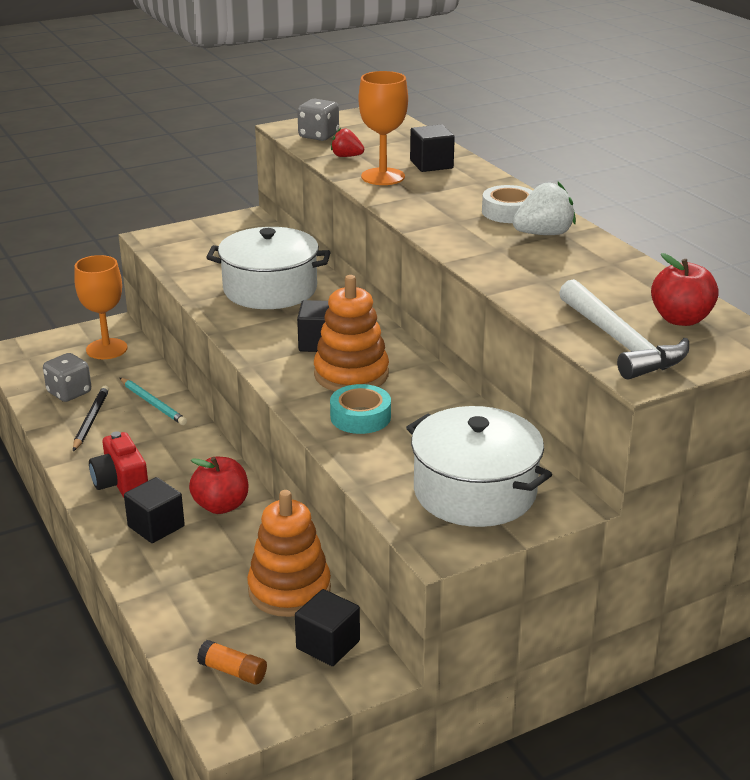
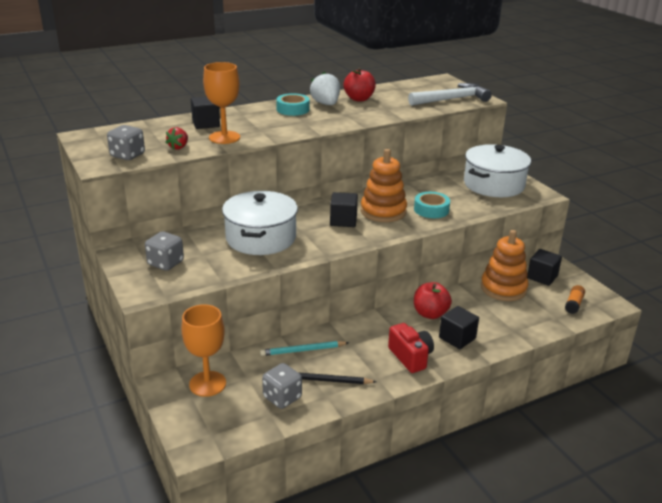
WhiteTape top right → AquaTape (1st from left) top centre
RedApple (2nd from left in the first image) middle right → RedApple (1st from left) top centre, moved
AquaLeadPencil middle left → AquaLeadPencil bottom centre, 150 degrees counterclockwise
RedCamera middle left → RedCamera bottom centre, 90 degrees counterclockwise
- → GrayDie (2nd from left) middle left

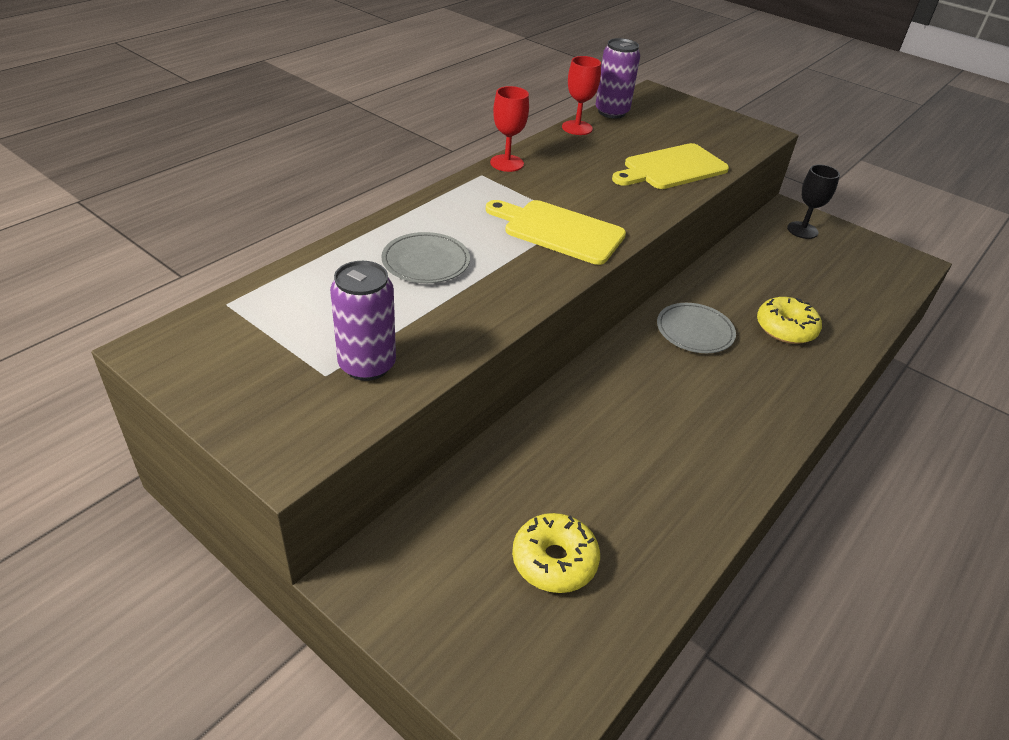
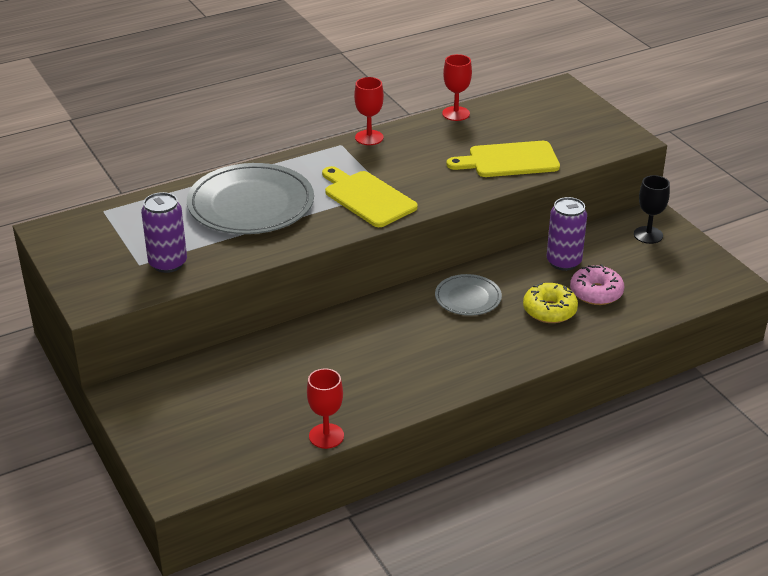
VioletSodaCan (2nd from left) top centre → VioletSodaCan (2nd from left) middle right, moved
GrayDinnerPlate (1st from left) centre → GrayDinnerPlate (1st from left) middle left, x1.91
YellowDoughnut (1st from left) bottom centre → -
- → RosyDoughnut middle right
- → RedChalice (1st from left) bottom centre

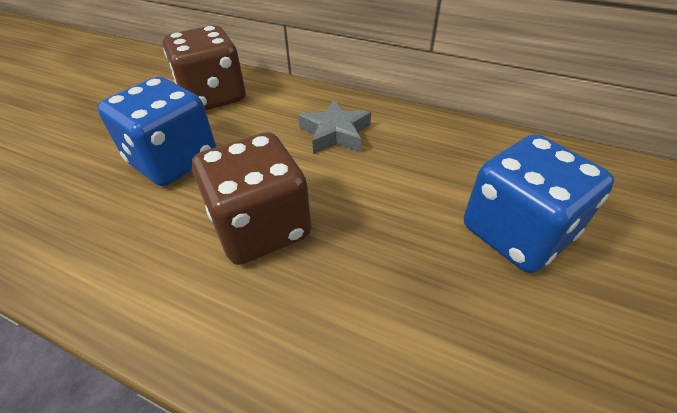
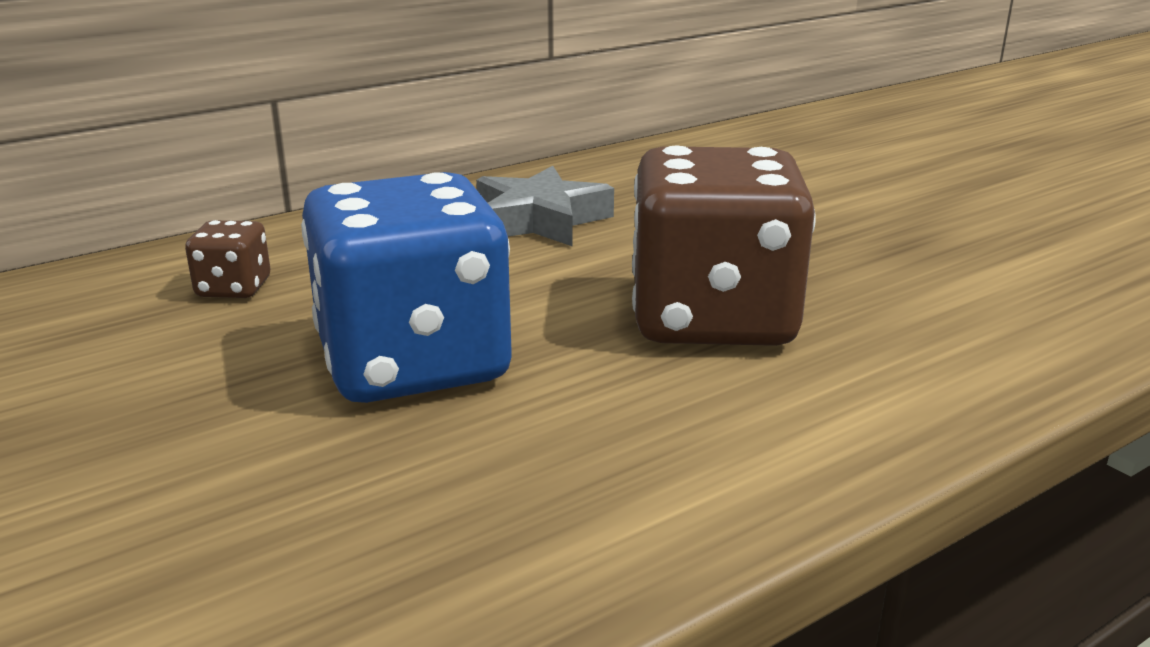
BrownDie (1st from left) top left → BrownDie (1st from left) middle left, x0.42
BlueDie (2nd from left) middle right → -

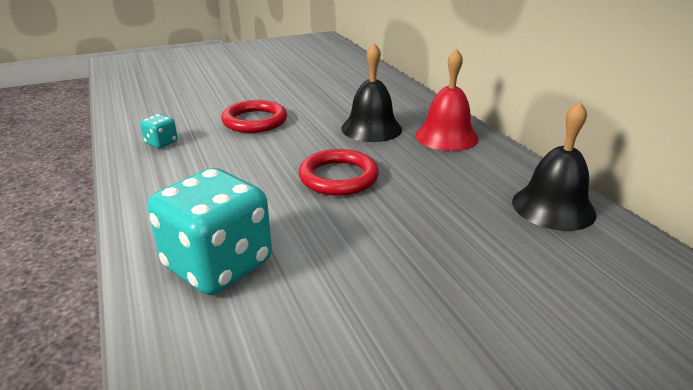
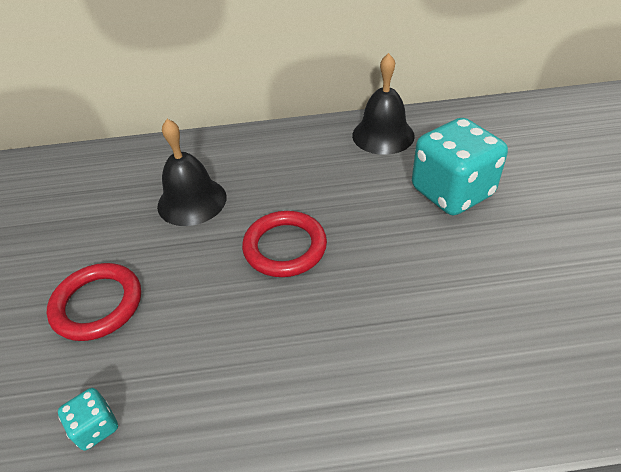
RedBell top centre → -
AquaDie (2nd from left) middle left → AquaDie (2nd from left) middle right, moved

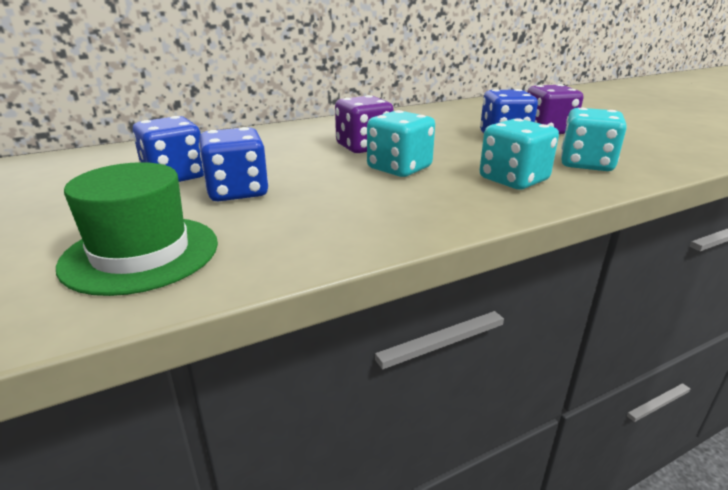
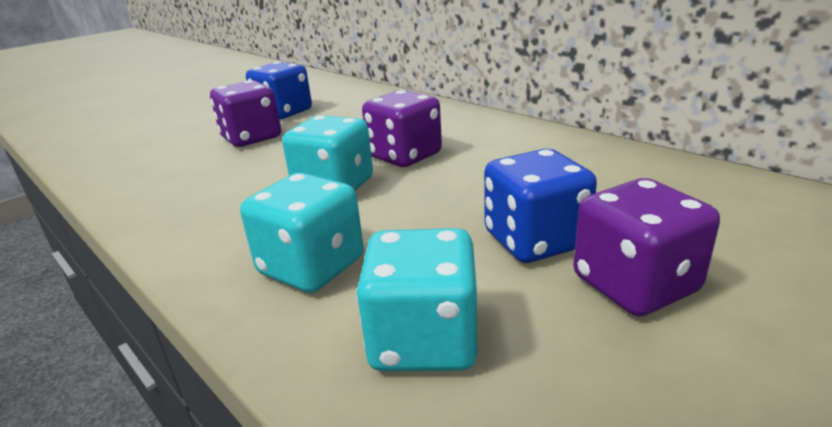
BlueDie (2nd from left) middle left → VioletDie (1st from left) top left
LeafGreenHat middle left → -

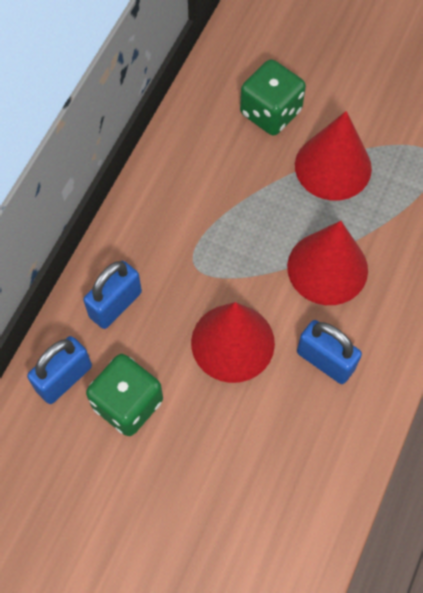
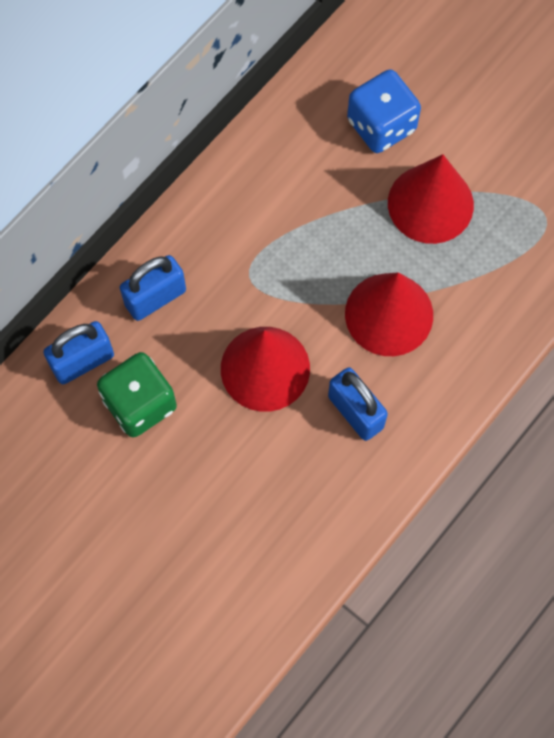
LeafGreenDie (2nd from left) top centre → BlueDie top right

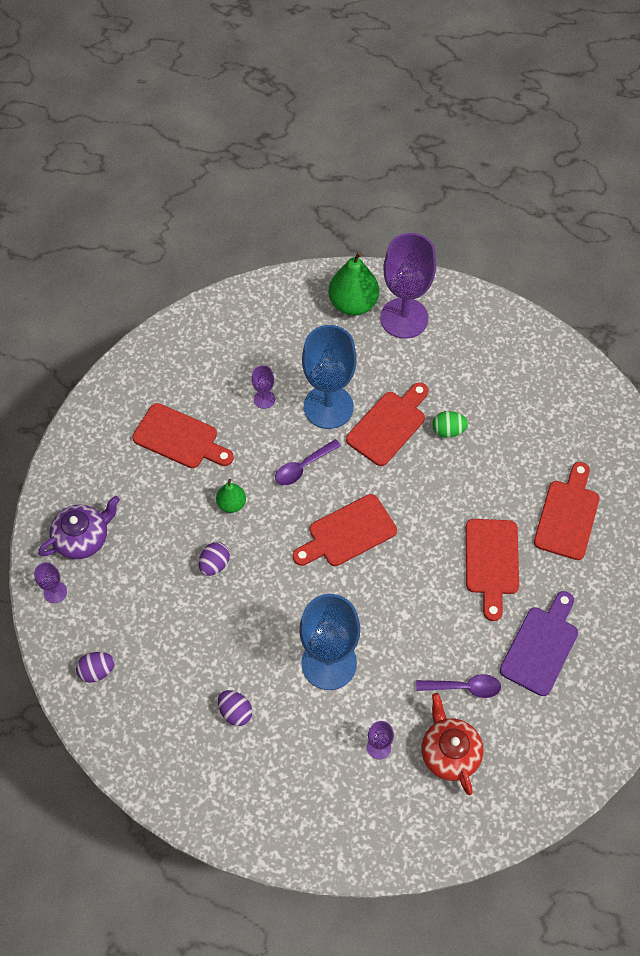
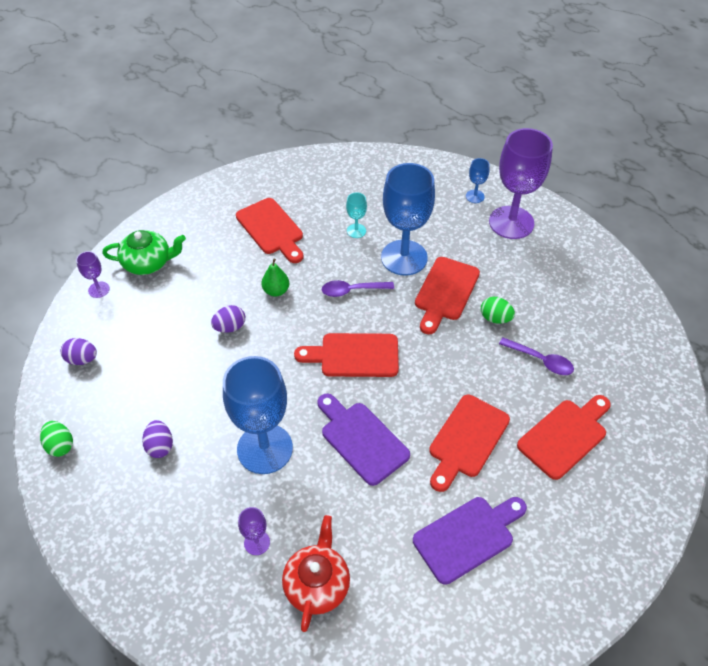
LeafGreenToyPear (2nd from left) top centre → BlueChalice (3rd from left) top right
VioletChalice (2nd from left) centre → AquaChalice top centre
RedChoppingBoard (3rd from left) centre, 135 degrees clockwise
VioletTeapot middle left → LeafGreenTeapot middle left
VioletSpoon (2nd from left) bottom right → VioletSpoon (2nd from left) middle right, moved
- → VioletChoppingBoard (1st from left) centre
- → LeafGreenEgg (1st from left) middle left

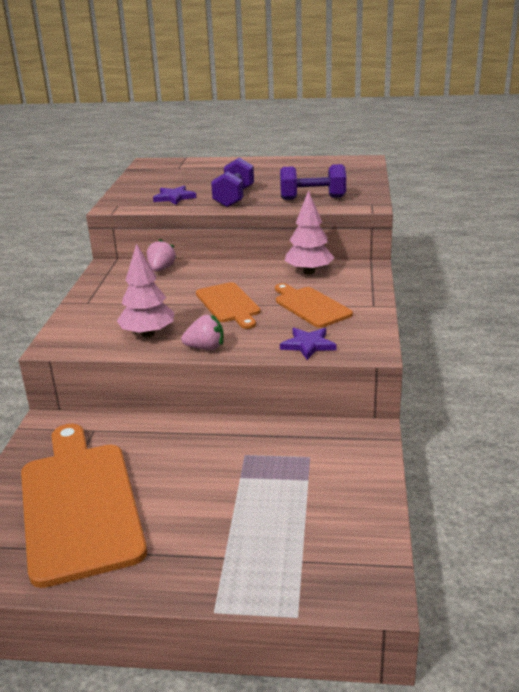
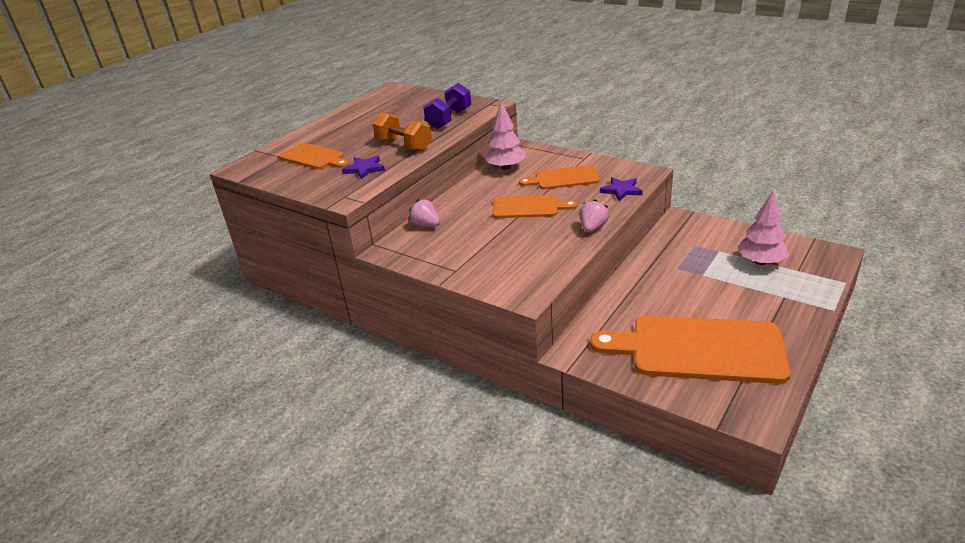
VioletDumbbell (1st from left) top centre → OrangeDumbbell top centre
RosyFirTree (1st from left in the first image) middle left → RosyFirTree (2nd from left) middle right, moved
- → OrangeChoppingBoard (1st from left) top left

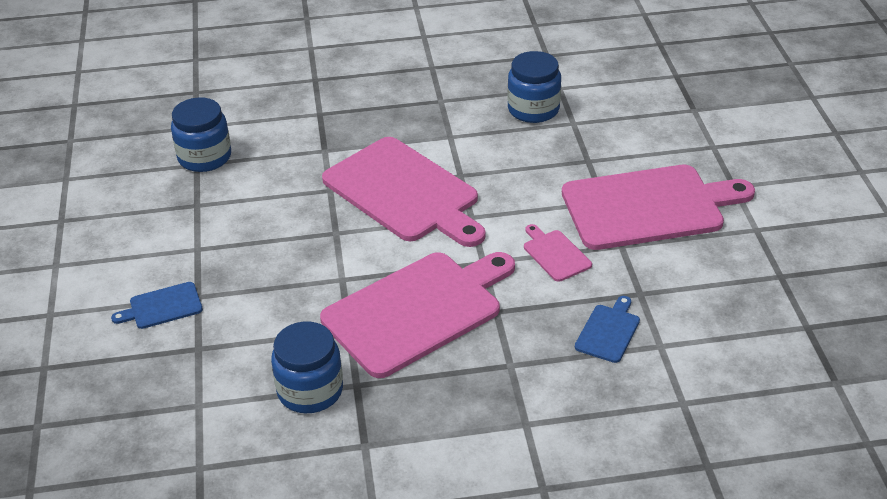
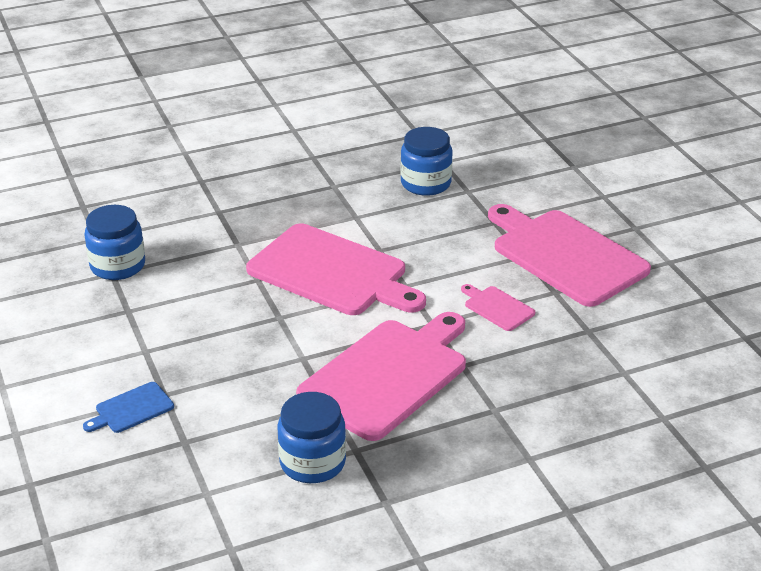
RosyChoppingBoard (4th from left) middle right, 105 degrees counterclockwise
BlueChoppingBoard (2nd from left) middle right → -

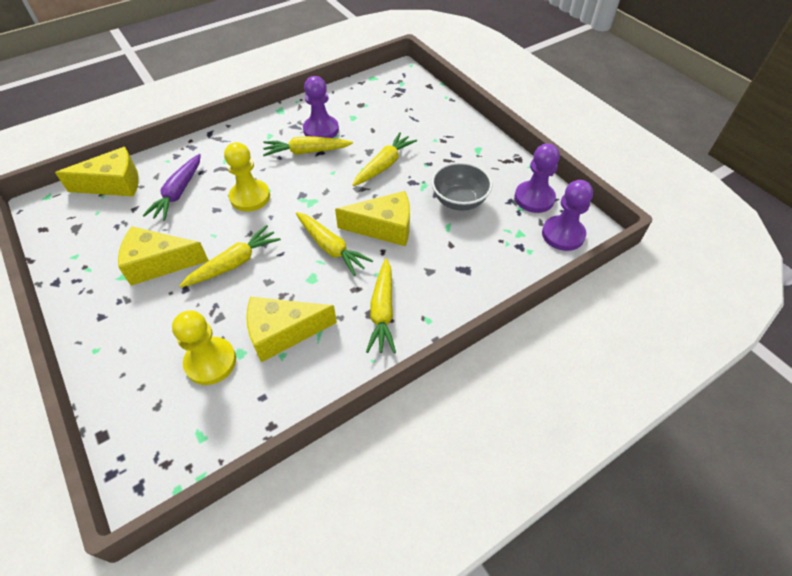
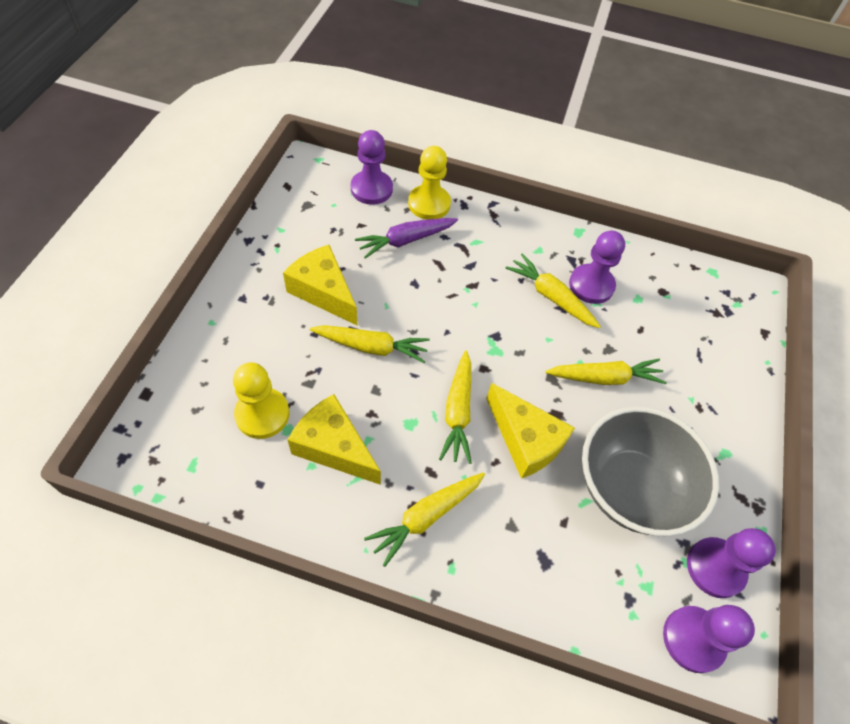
YellowGamePawn (2nd from left) top left → YellowGamePawn (2nd from left) top centre, moved
YellowPieceOfCheese (1st from left) top left → VioletGamePawn (1st from left) top centre
GrayServingBowl top centre → GrayServingBowl middle right, x1.59

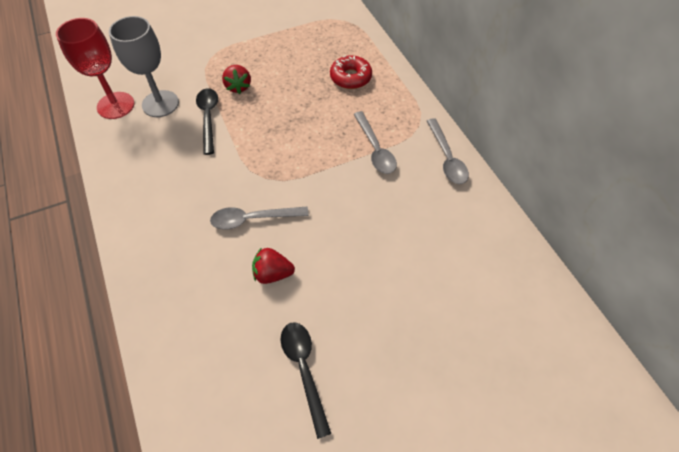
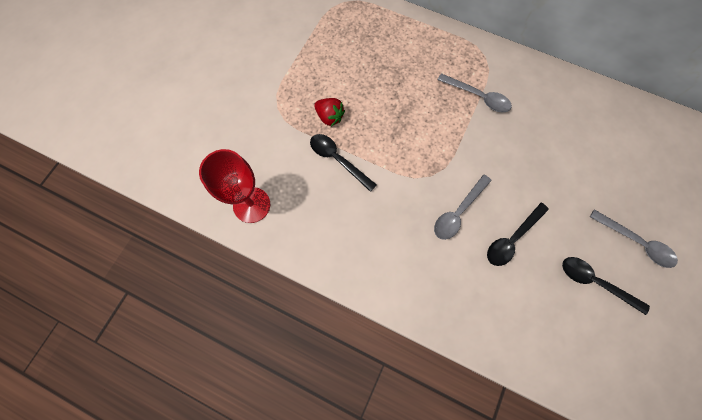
GrayChalice top left → -
RedDoughnut top centre → -
GraySpoon (3rd from left) centre → GraySpoon (3rd from left) middle right, moved
RedBerry (2nd from left) centre → BlackSpoon (2nd from left) middle right

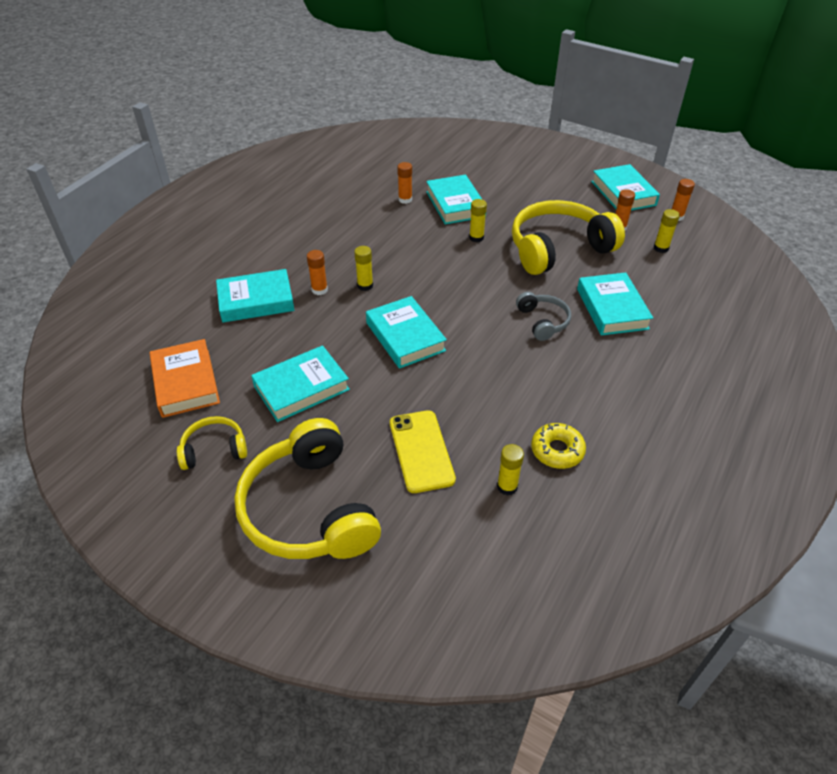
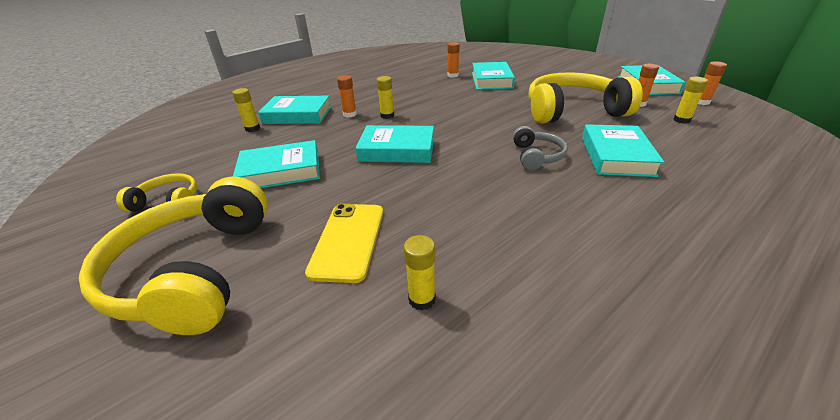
YellowGlue (2nd from left in the first image) top centre → YellowGlue (1st from left) top left, moved
AquaHardback (3rd from left) centre, 75 degrees counterclockwise
OrangeHardback middle left → -
YellowDoughnut middle right → -

